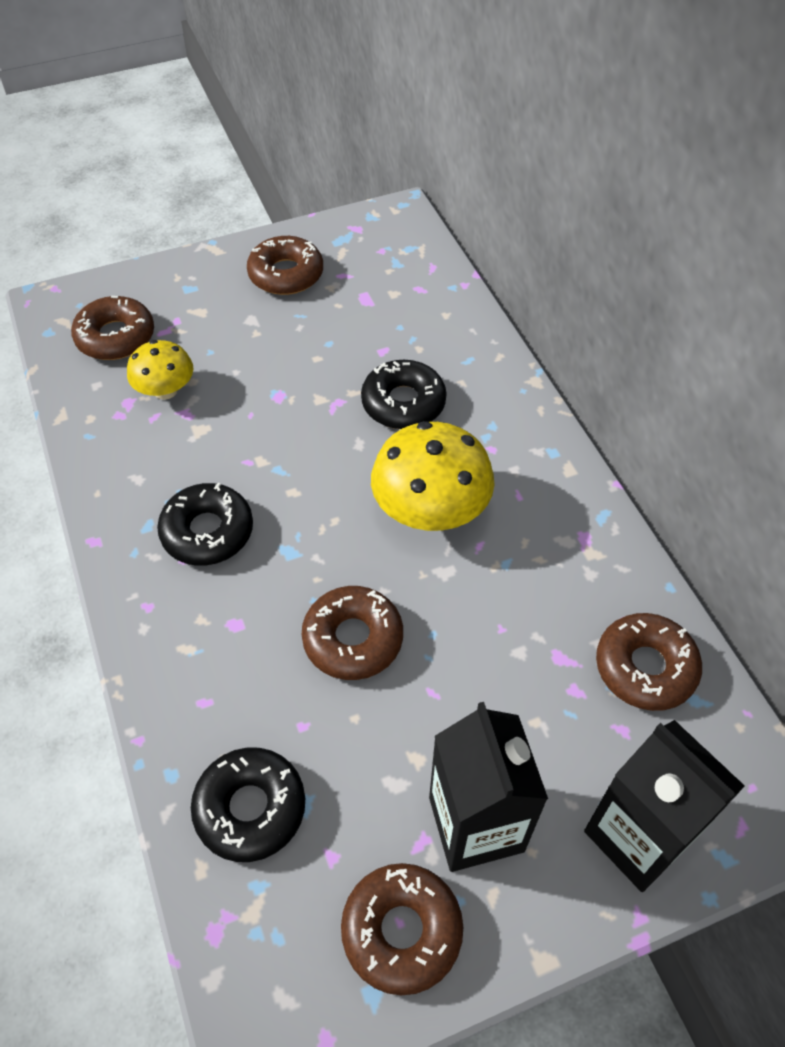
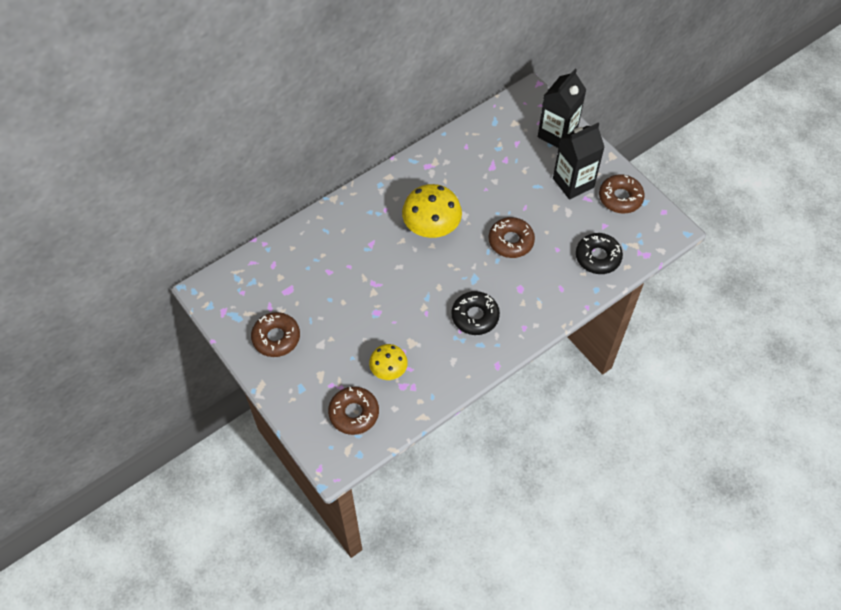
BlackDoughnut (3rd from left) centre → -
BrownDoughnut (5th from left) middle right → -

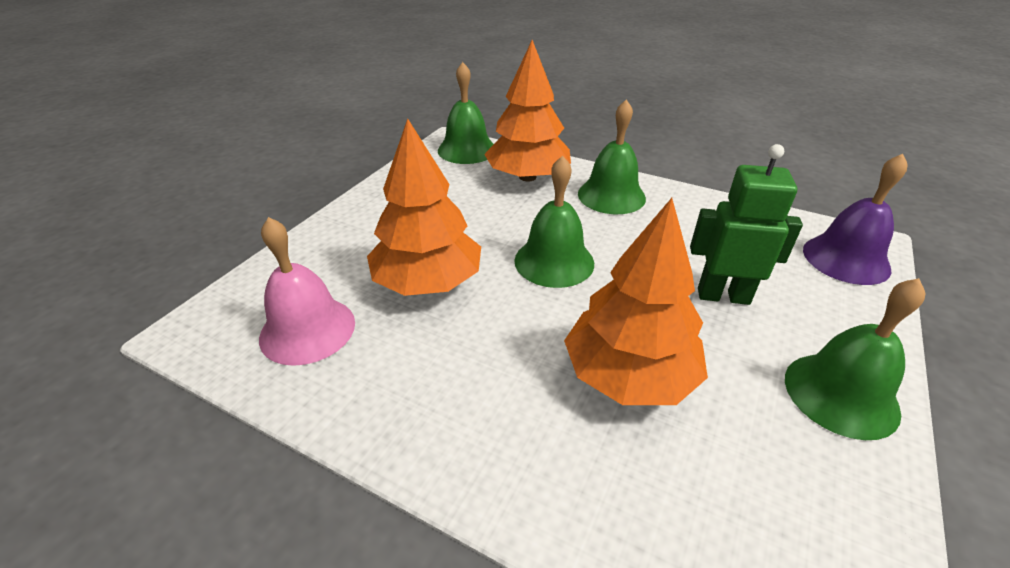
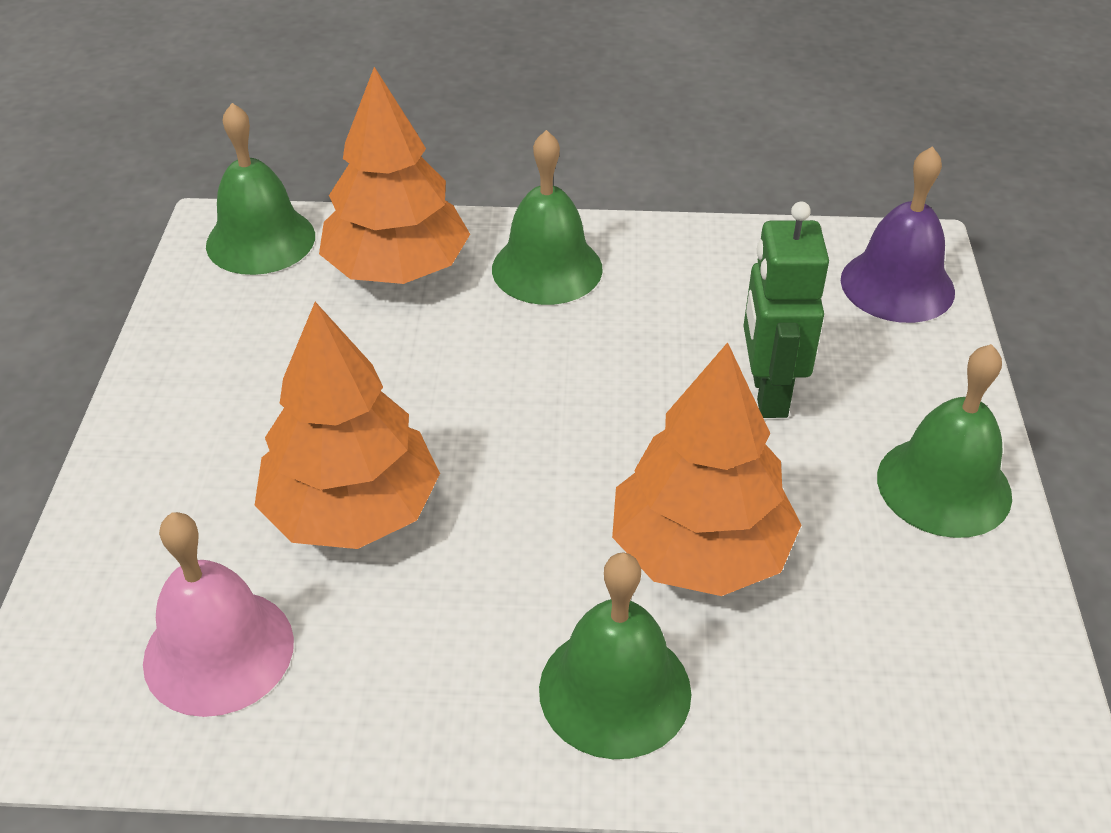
LeafGreenToyRobot middle right, 75 degrees counterclockwise
LeafGreenBell (2nd from left in the first image) centre → LeafGreenBell (3rd from left) bottom centre, moved

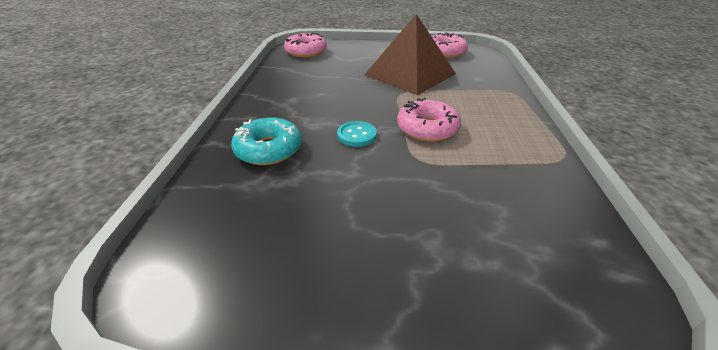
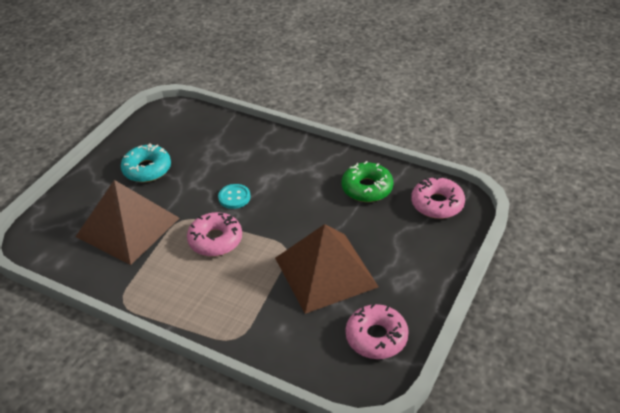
AquaDoughnut centre → AquaDoughnut middle left, moved
- → LeafGreenDoughnut centre
- → BrownPyramid (1st from left) middle left

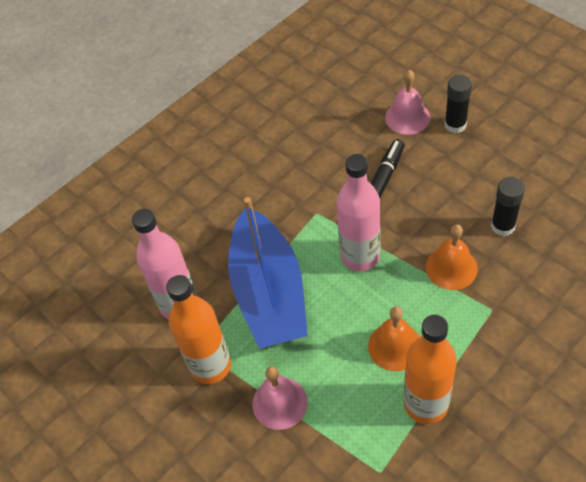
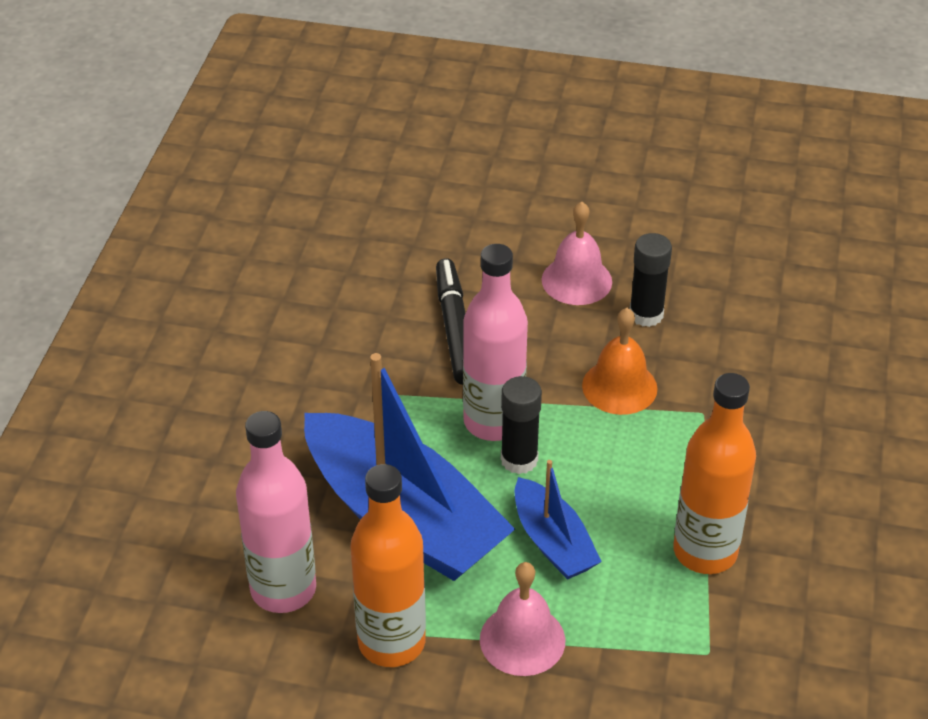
RosyBell (2nd from left) top right → RosyBell (2nd from left) centre, moved
BlackGlue (1st from left) top right → BlackGlue (1st from left) centre, moved
OrangeBell (1st from left) bottom right → -
- → BlueBoat (2nd from left) bottom centre

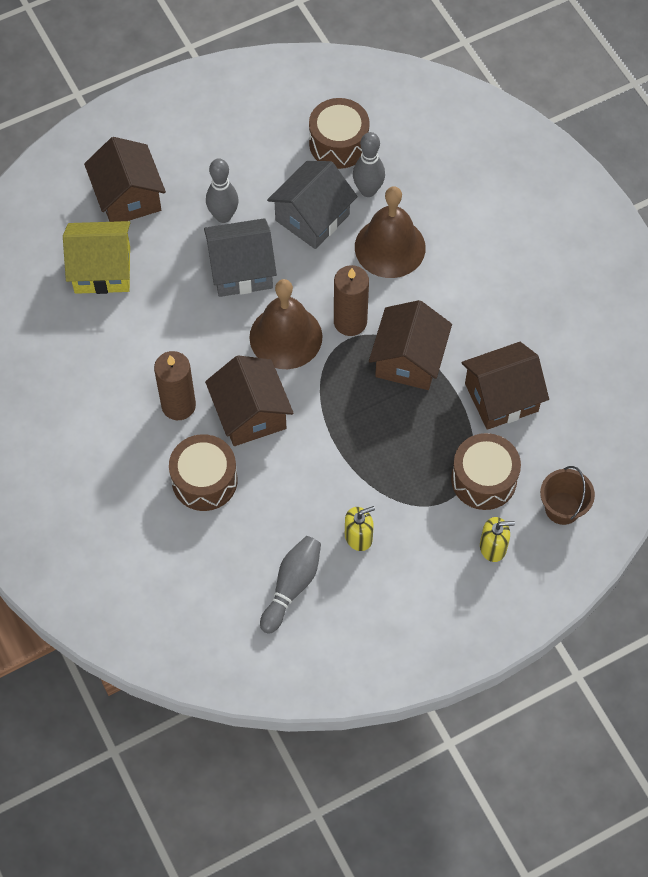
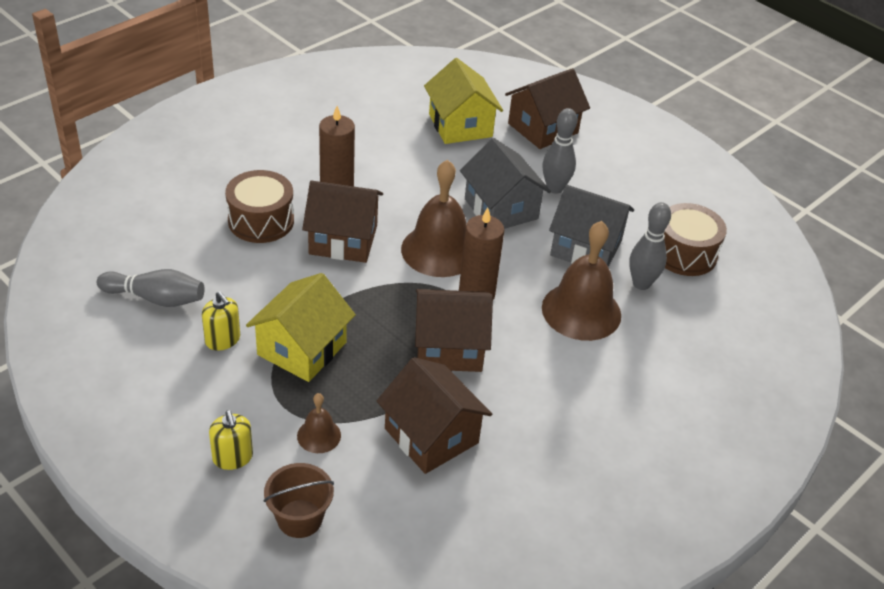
BrownHouse (2nd from left in the first image) centre → BrownHouse (1st from left) centre, 45 degrees clockwise
BrownSnareDrum (3rd from left) middle right → BrownBell (1st from left) bottom centre
- → YellowHouse (1st from left) centre

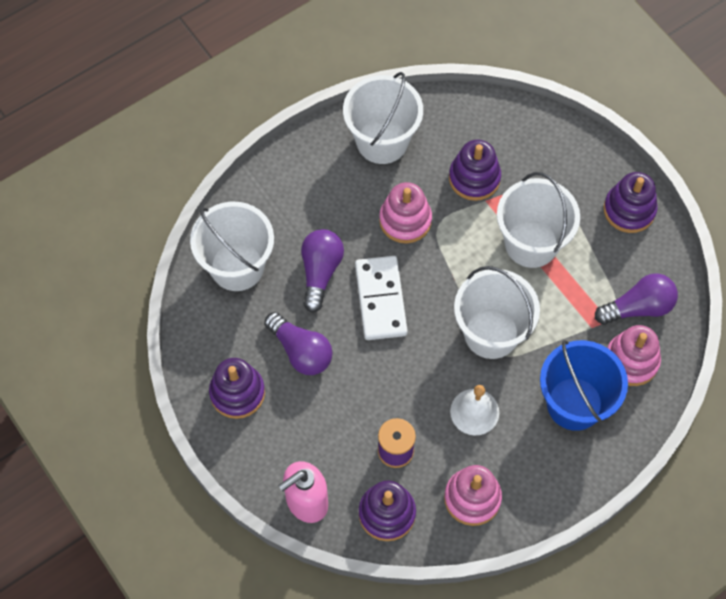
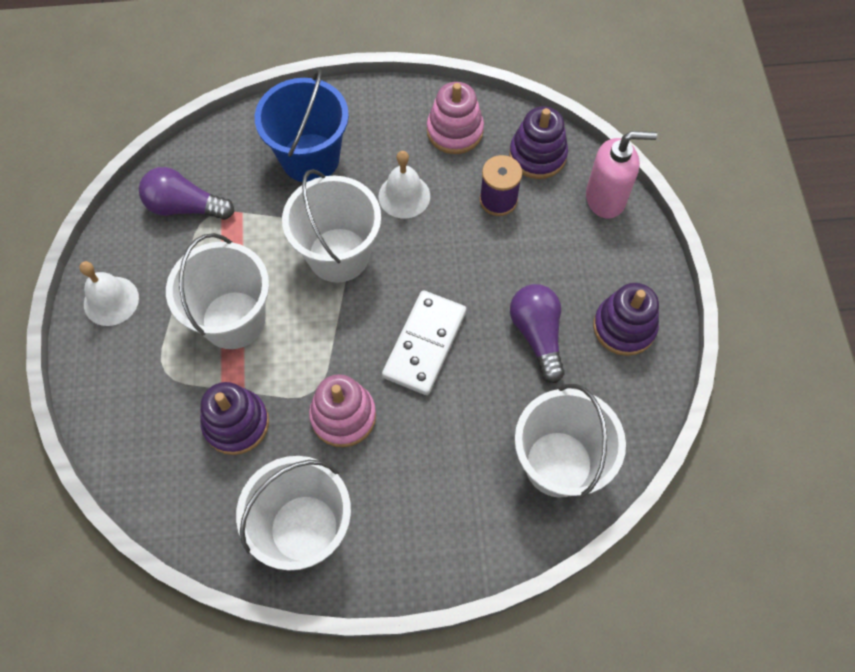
VioletStackingRings (4th from left) middle right → WhiteBell (1st from left) middle left
VioletBulb (2nd from left) centre → -
RosyStackingRings (3rd from left) middle right → -

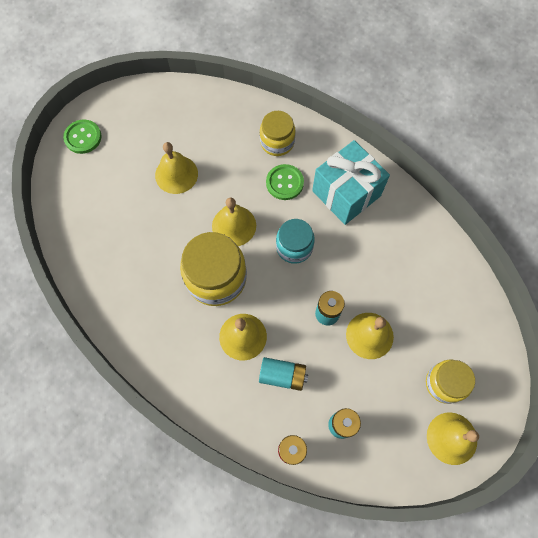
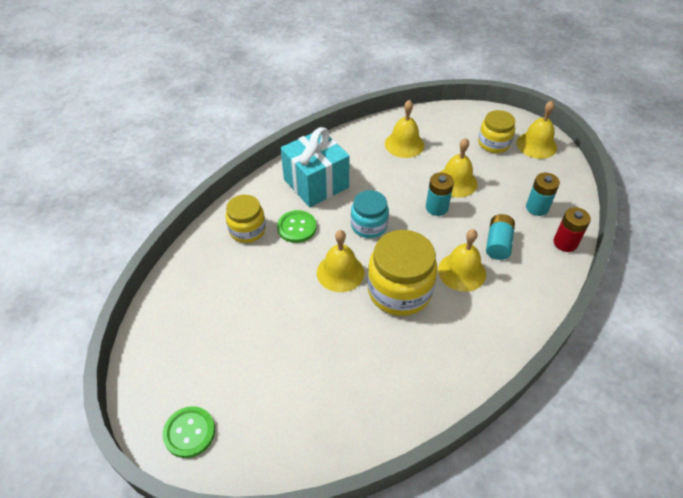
YellowBell (1st from left in the first image) top left → YellowBell (2nd from left) top centre, moved

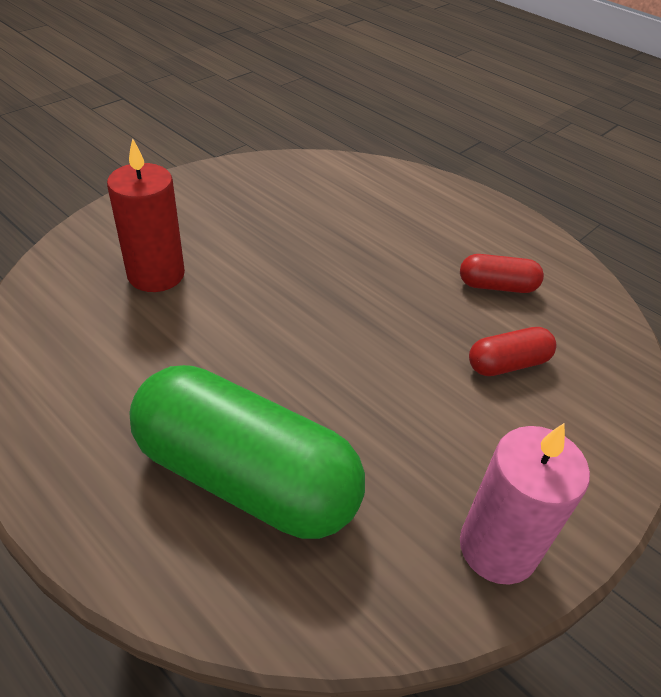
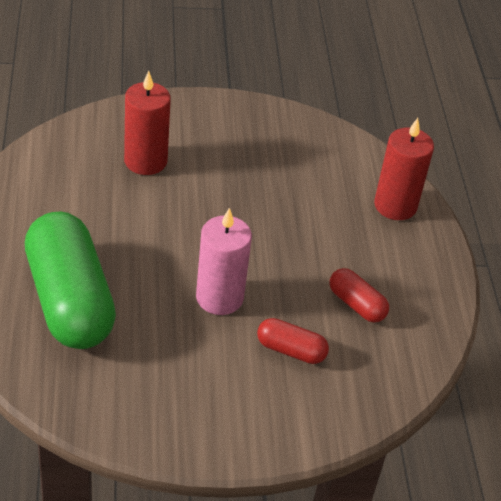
RosyCandle bottom right → RosyCandle centre, moved
- → RedCandle (2nd from left) middle right

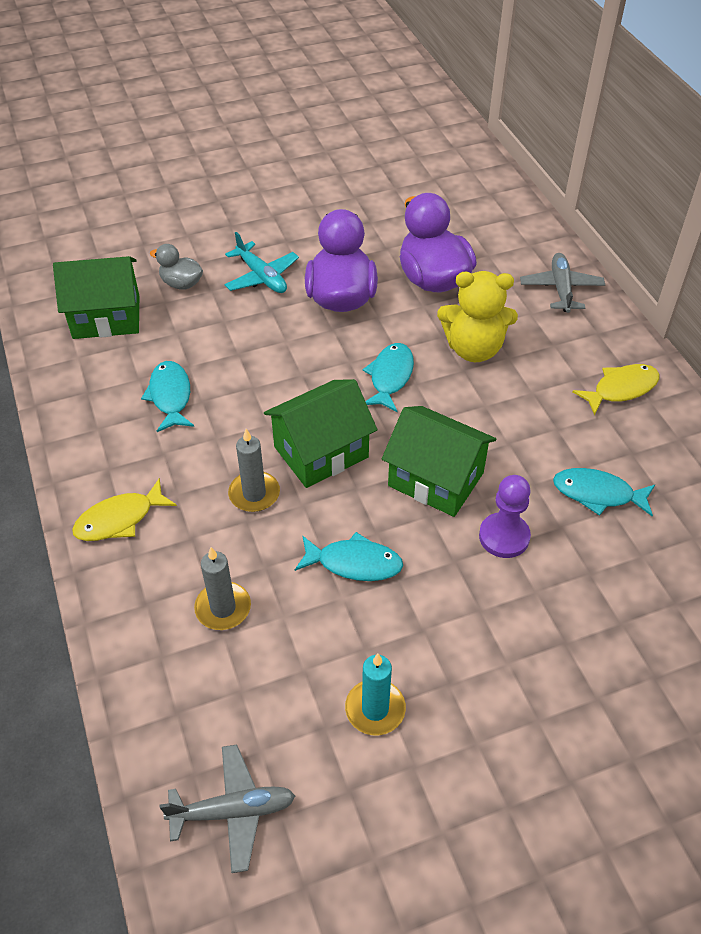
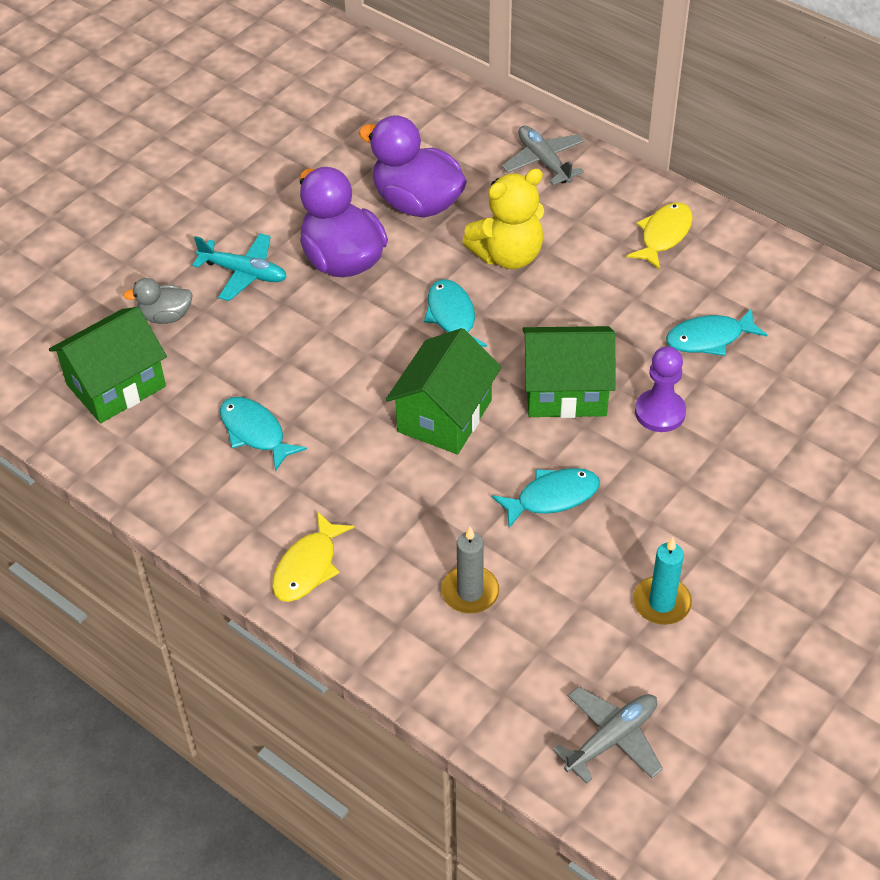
GrayCandle (2nd from left) centre → -

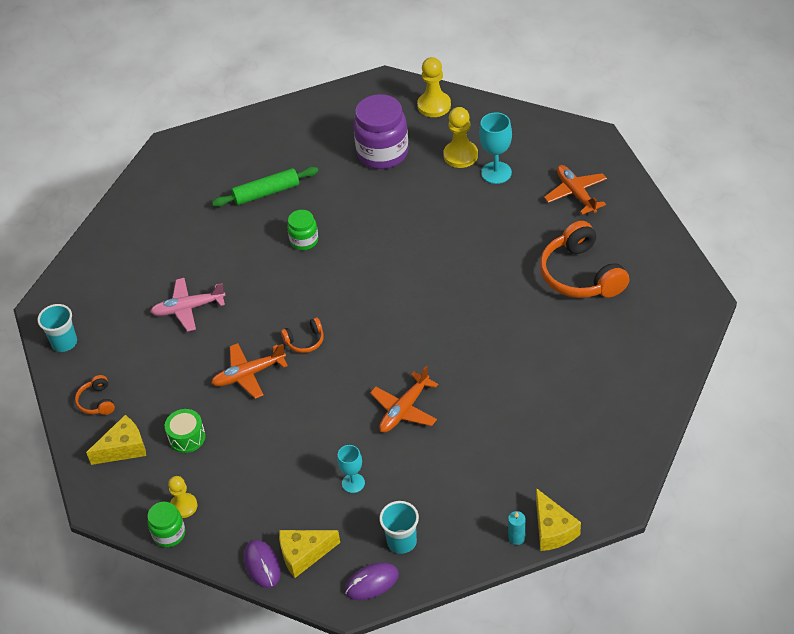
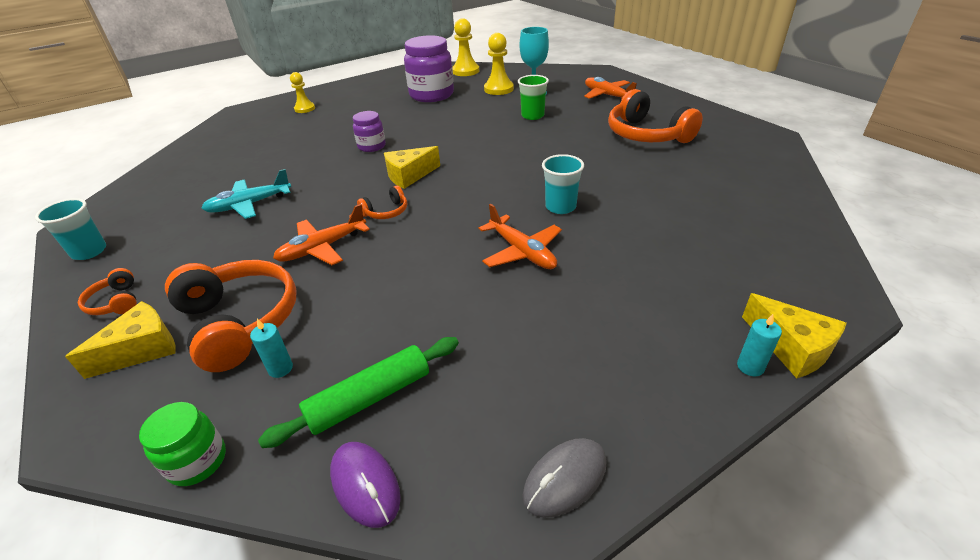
LeafGreenPastryRoller top centre → LeafGreenPastryRoller bottom centre, moved
LeafGreenJamJar (2nd from left) centre → VioletJamJar (1st from left) top centre
RosyPlane middle left → AquaPlane middle left
OrangePlane (2nd from left) centre, 60 degrees counterclockwise
LeafGreenSnareDrum bottom left → OrangeHeadphones (2nd from left) middle left
AquaChalice (1st from left) bottom centre → -
YellowGamePawn (1st from left) bottom left → YellowGamePawn (1st from left) top left, moved
AquaTumbler (2nd from left) bottom centre → AquaTumbler (2nd from left) top centre, moved
YellowPieceOfCheese (2nd from left) bottom centre → YellowPieceOfCheese (2nd from left) top centre, moved
VioletPcMouse (2nd from left) bottom centre → GrayPcMouse bottom centre
- → LeafGreenTumbler top centre
- → AquaCandle (1st from left) middle left

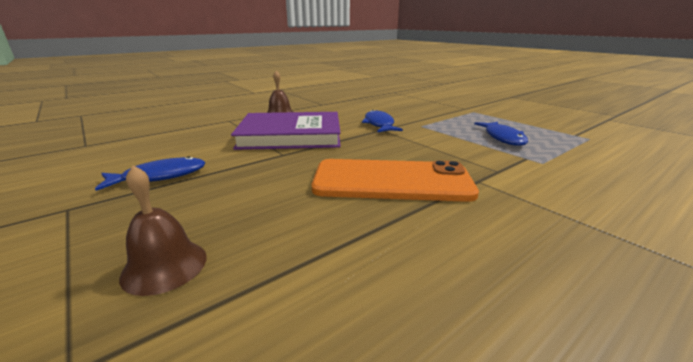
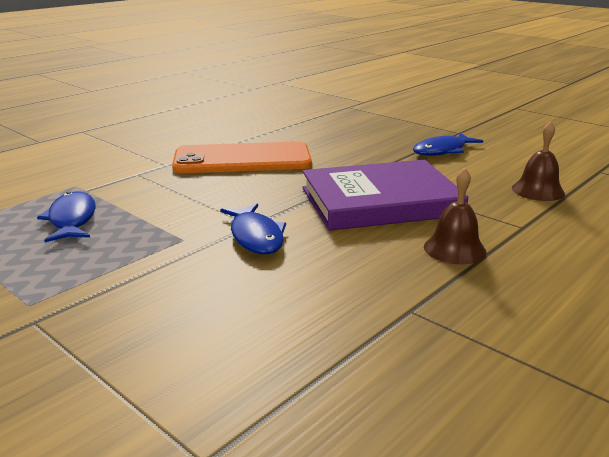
BrownBell (1st from left in the first image) middle left → BrownBell (2nd from left) middle right, moved

